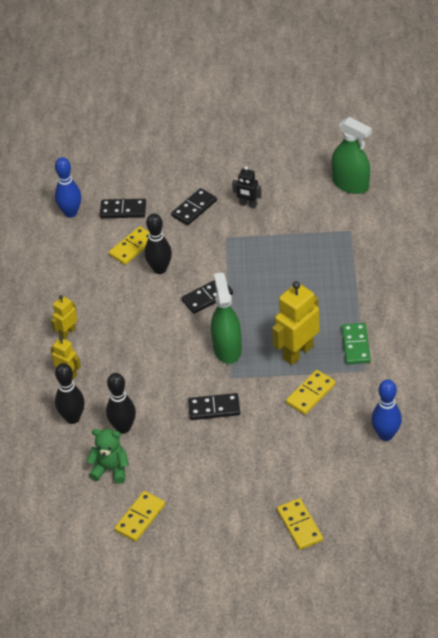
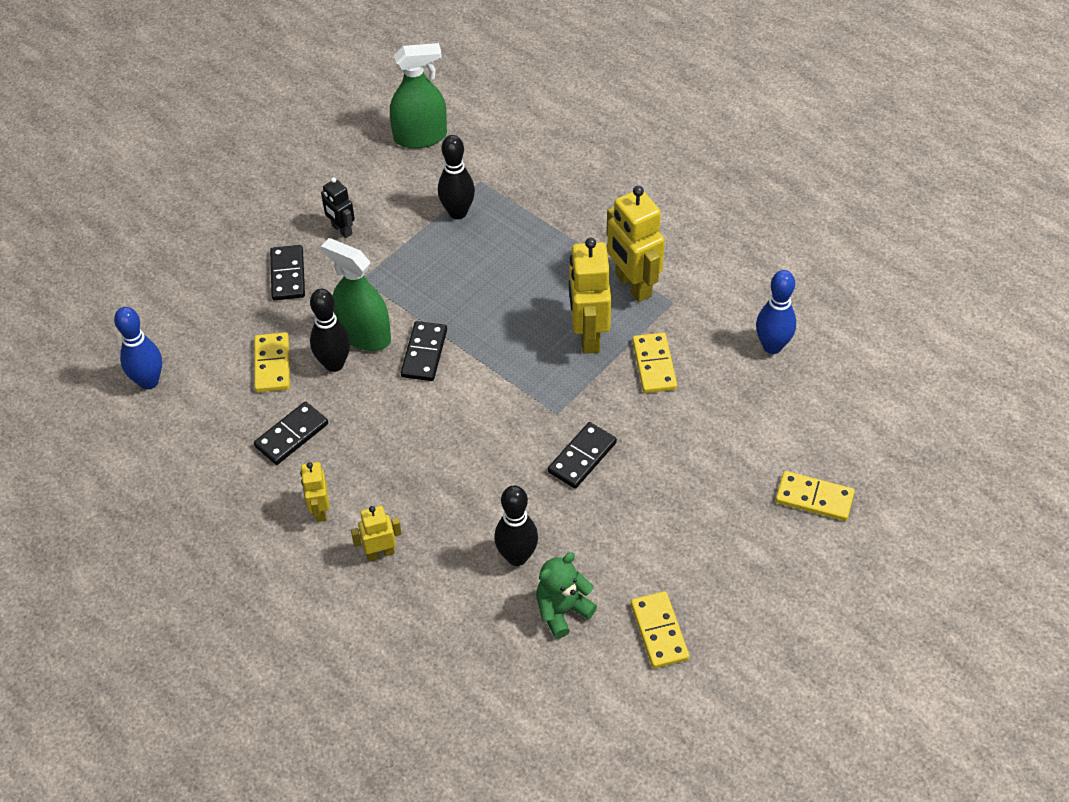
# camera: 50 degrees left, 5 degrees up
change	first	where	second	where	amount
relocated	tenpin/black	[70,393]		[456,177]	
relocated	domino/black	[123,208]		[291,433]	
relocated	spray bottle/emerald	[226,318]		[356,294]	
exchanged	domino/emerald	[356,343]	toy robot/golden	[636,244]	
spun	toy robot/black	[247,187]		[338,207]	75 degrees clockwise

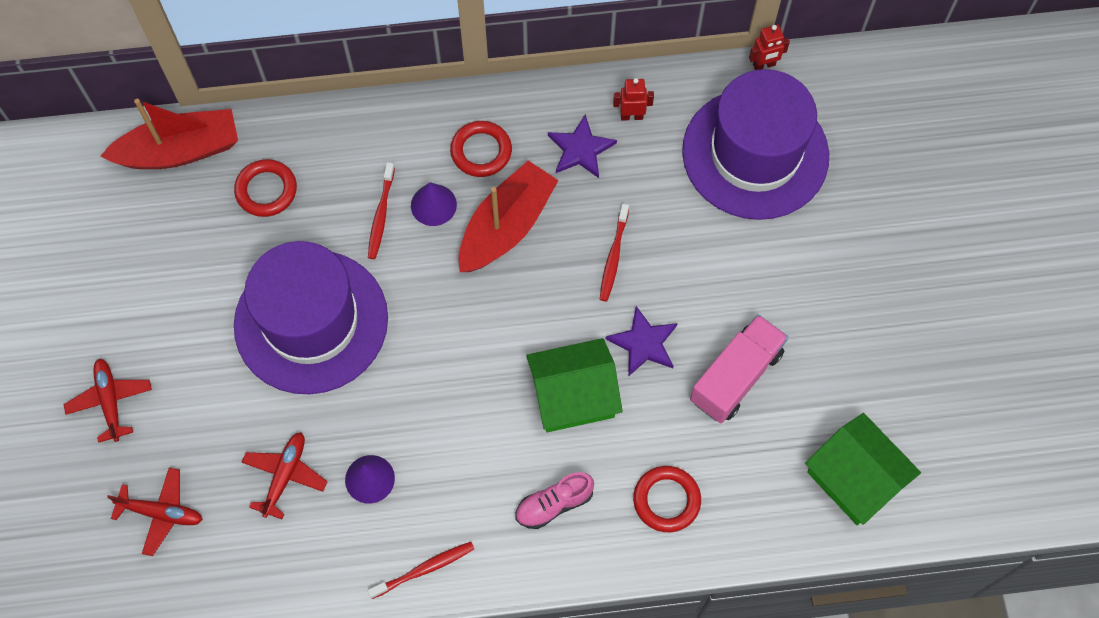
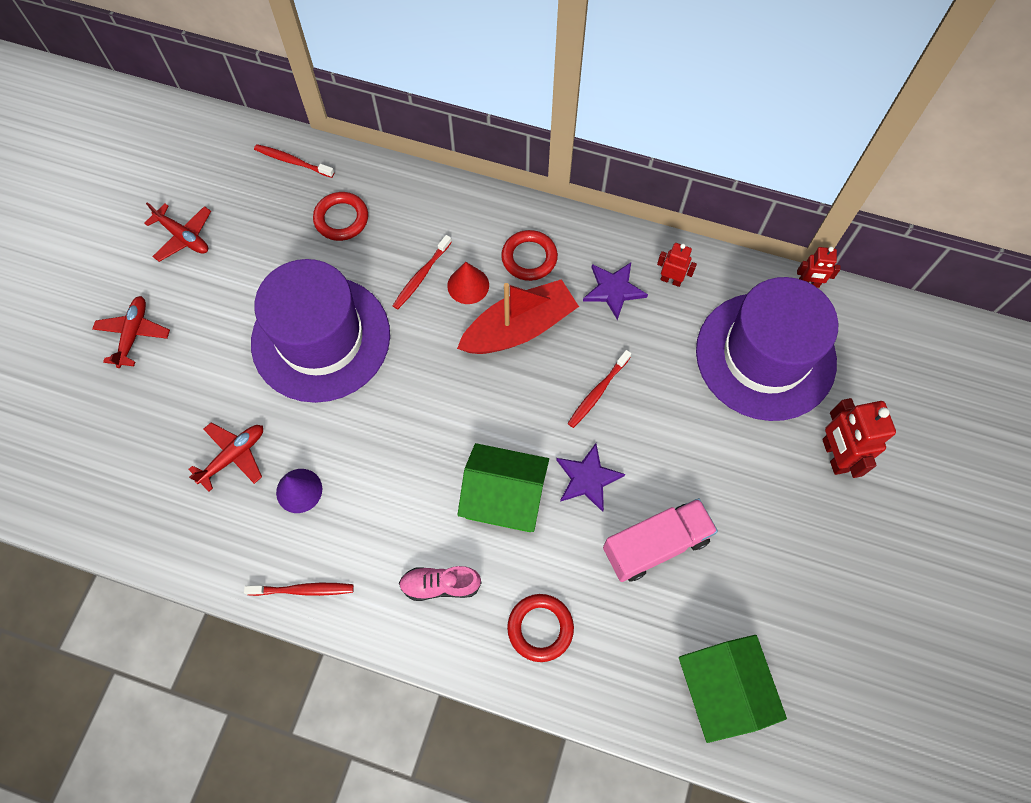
# camera: 25 degrees right, 0 degrees up
change	first	where	second	where	amount
appeared			toy robot/scarlet	[859,438]	
relocated	aeroplane/scarlet	[155,512]		[177,232]	
exchanged	sailboat/scarlet	[169,134]	dental brush/scarlet	[294,161]	
colour	cone/purple	[434,204]	cone/scarlet	[468,283]	

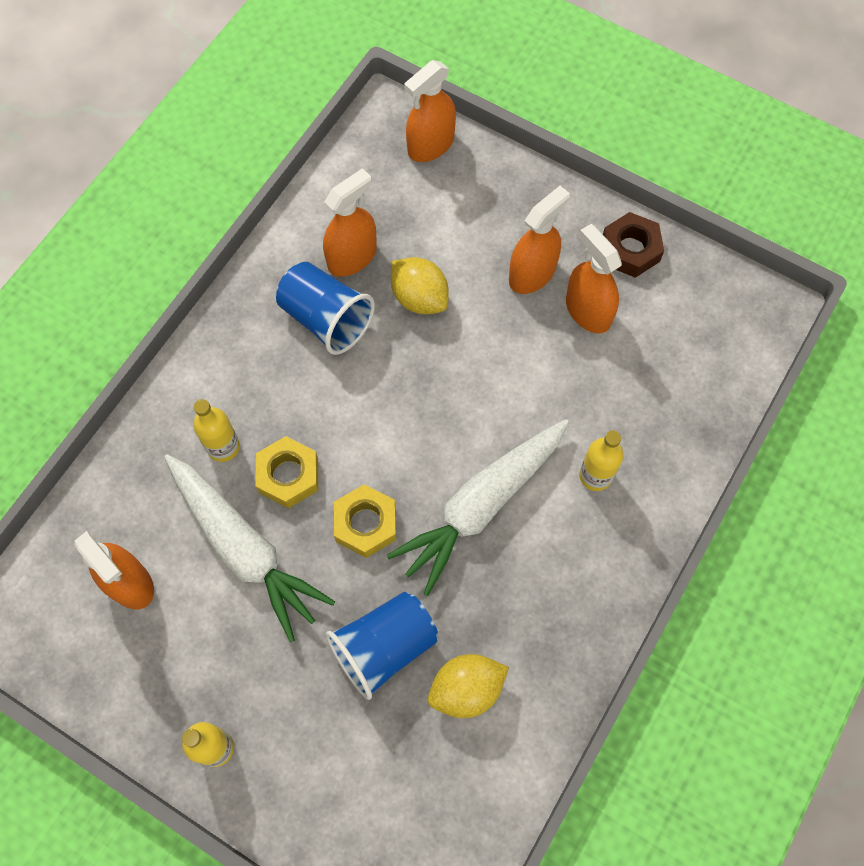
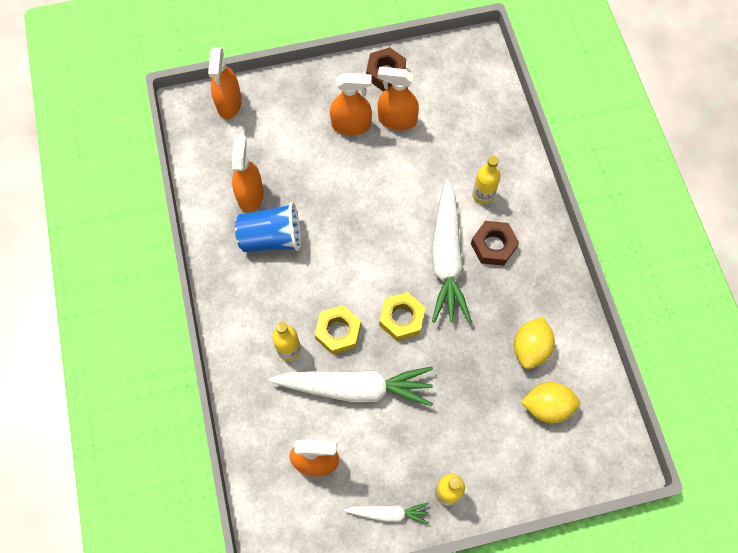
# camera: 45 degrees left, 0 degrees up
change	first	where	second	where	amount
missing	beaker/cobalt	[382,646]			
appeared			carrot/white	[386,513]	
appeared			hex nut/russet	[495,243]	
relocated	lemon/golden	[420,285]		[550,402]	
spun	spray bottle/orange	[539,240]		[351,104]	90 degrees clockwise

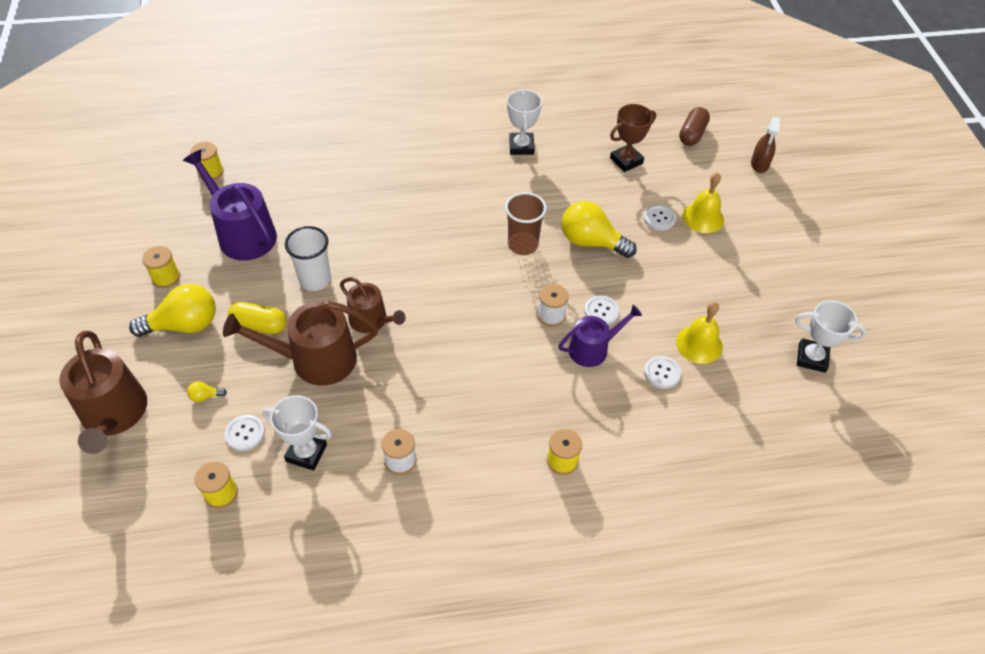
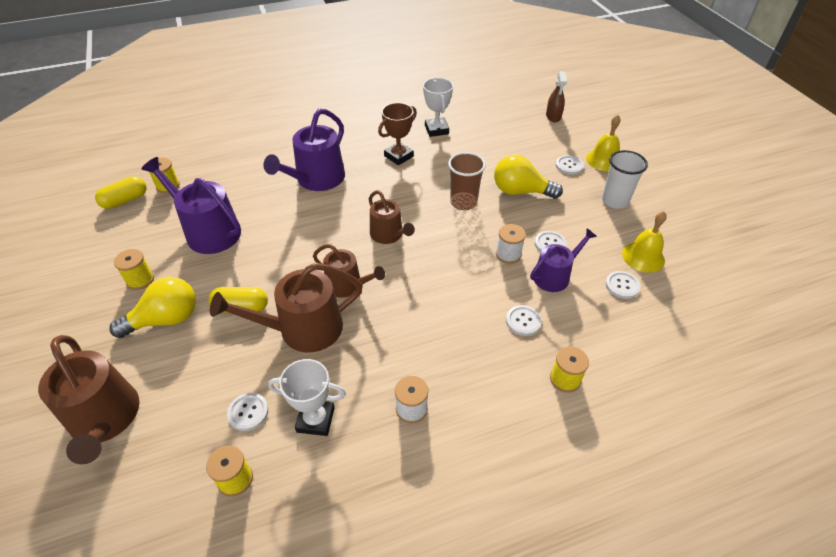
# camera: 10 degrees left, 5 degrees down
change	first	where	second	where	amount
missing	lightbulb/golden	[207,391]			
missing	capsule/russet	[694,126]			
missing	prize cup/white	[830,336]			
appeared			capsule/golden	[121,192]	
appeared			watering can/purple	[304,150]	
appeared			watering can/russet	[392,217]	
appeared			shirt button/white	[524,320]	
relocated	beaker/white	[308,258]		[625,179]	
relocated	prize cup/russet	[633,138]		[397,134]	
relocated	spray bottle/russet	[765,145]		[556,96]	

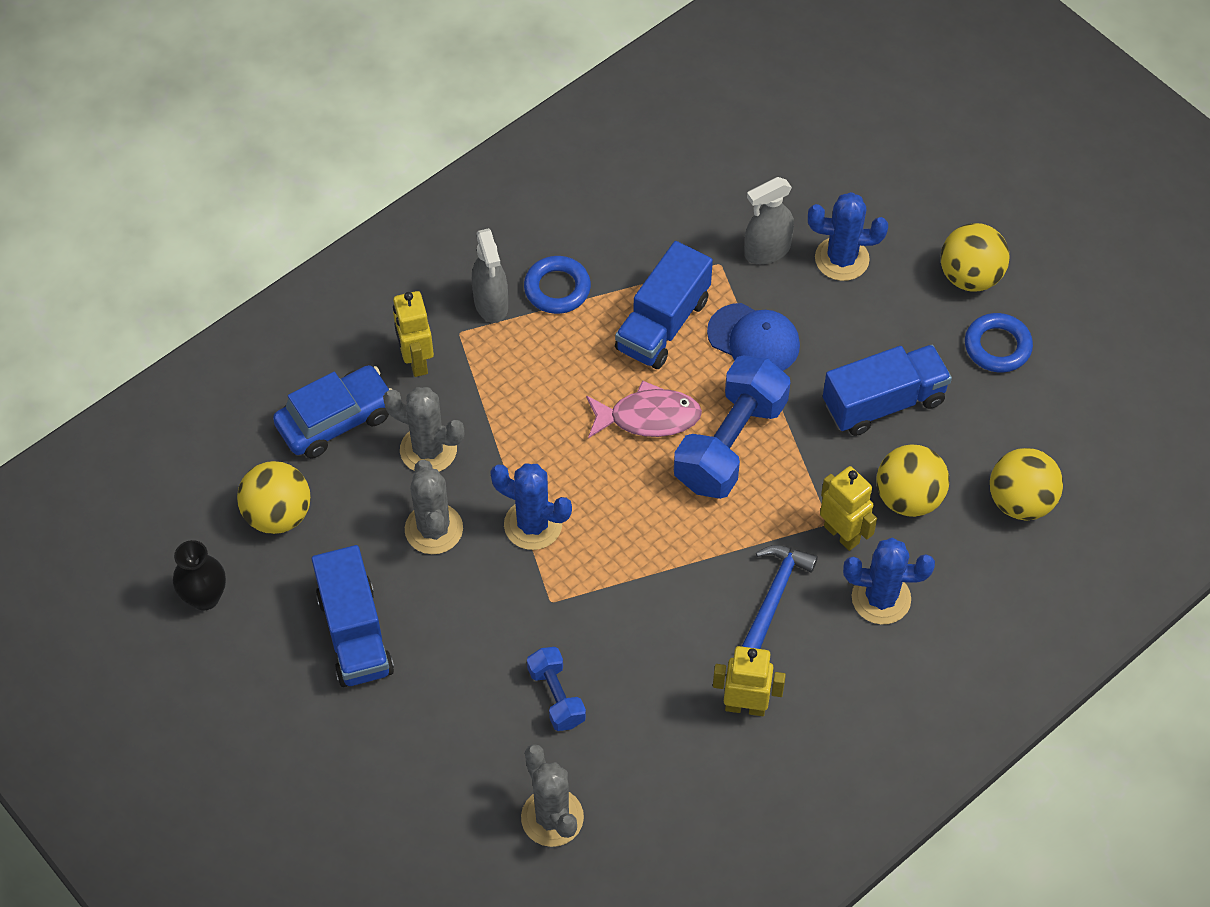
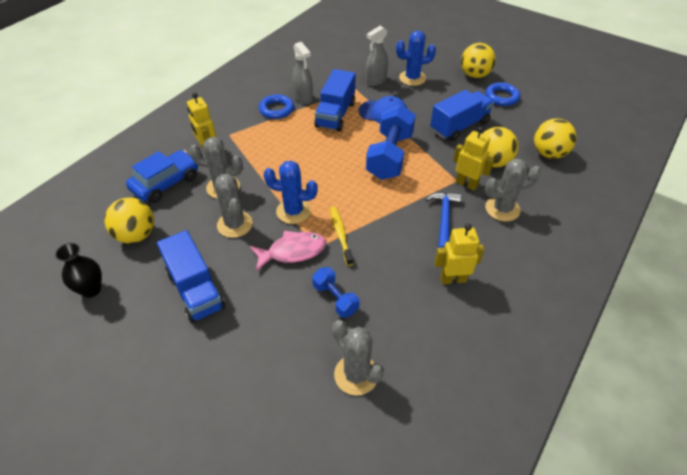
# camera: 15 degrees left, 10 degrees down
change	first	where	second	where	amount
appeared			dental brush/golden	[342,236]	
relocated	spray bottle/grey	[490,275]		[302,73]	
relocated	fish/rose-pink	[644,409]		[288,251]	
colour	prickly plant/cobalt	[889,581]	prickly plant/grey	[513,190]	

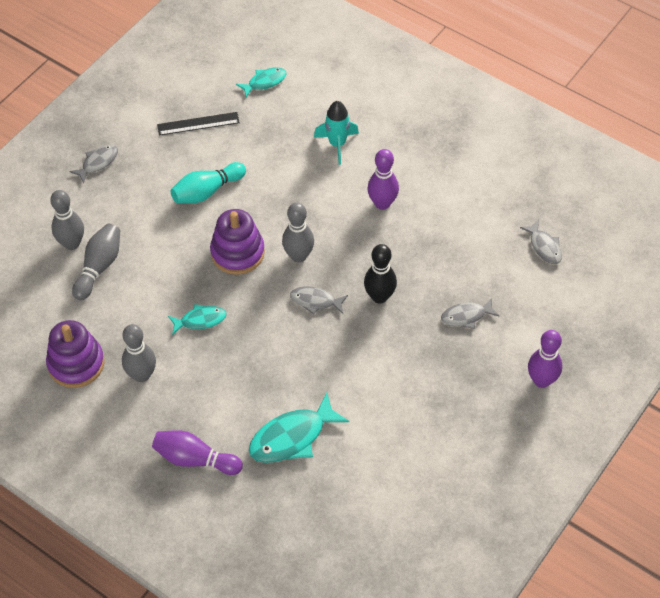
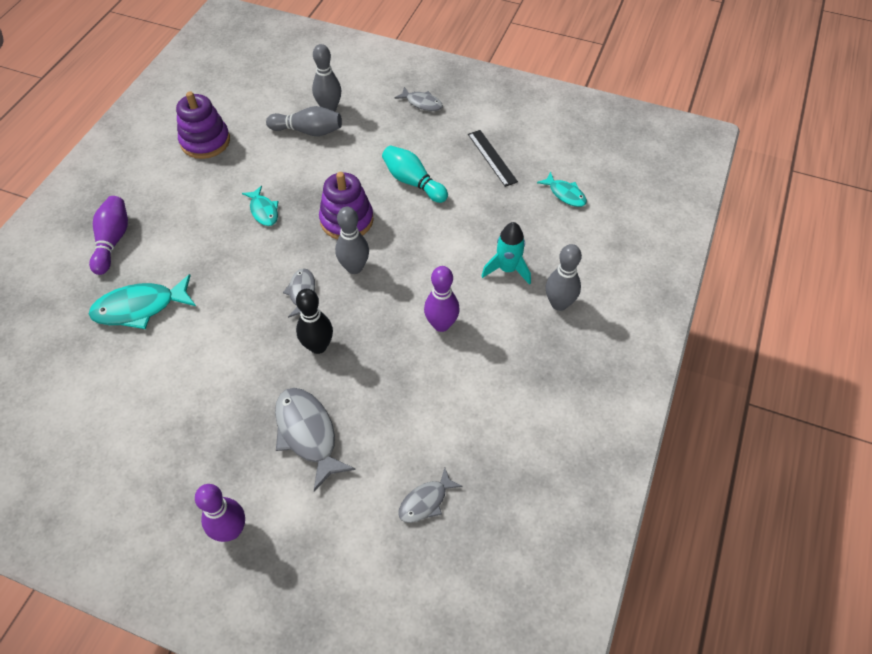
# camera: 75 degrees right, 0 degrees up
change	first	where	second	where	amount
relocated	tenpin/grey	[139,353]		[564,277]	
spun	fish/teal	[299,427]		[142,301]	60 degrees counterclockwise
size	fish/grey	[470,313]		[315,439]	x1.71

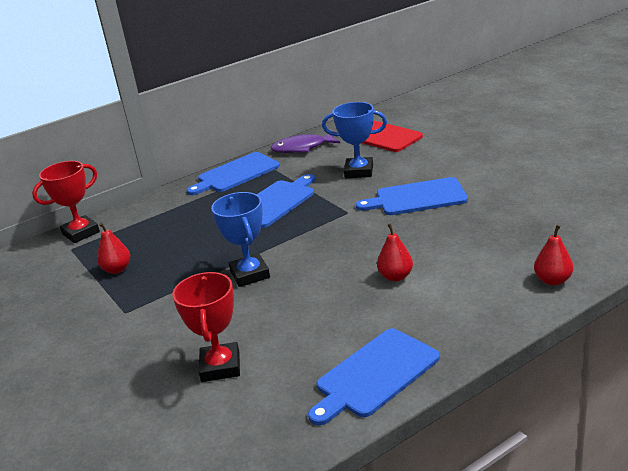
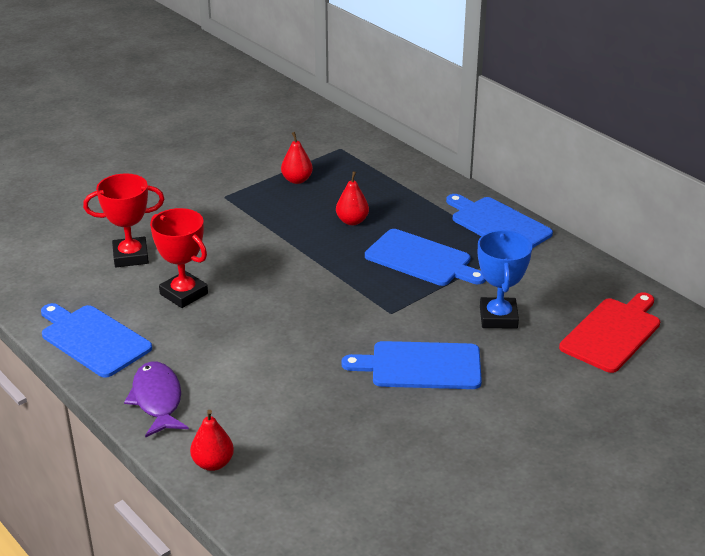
# camera: 80 degrees right, 5 degrees up
change	first	where	second	where	amount
missing	prize cup/cobalt	[240,239]			
relocated	prize cup/scarlet	[66,202]		[179,258]	
relocated	fish/purple	[305,142]		[156,400]	
relocated	pear fruit/scarlet	[395,252]		[352,198]	
spun	cutting board/cobalt	[412,196]		[411,365]	75 degrees counterclockwise

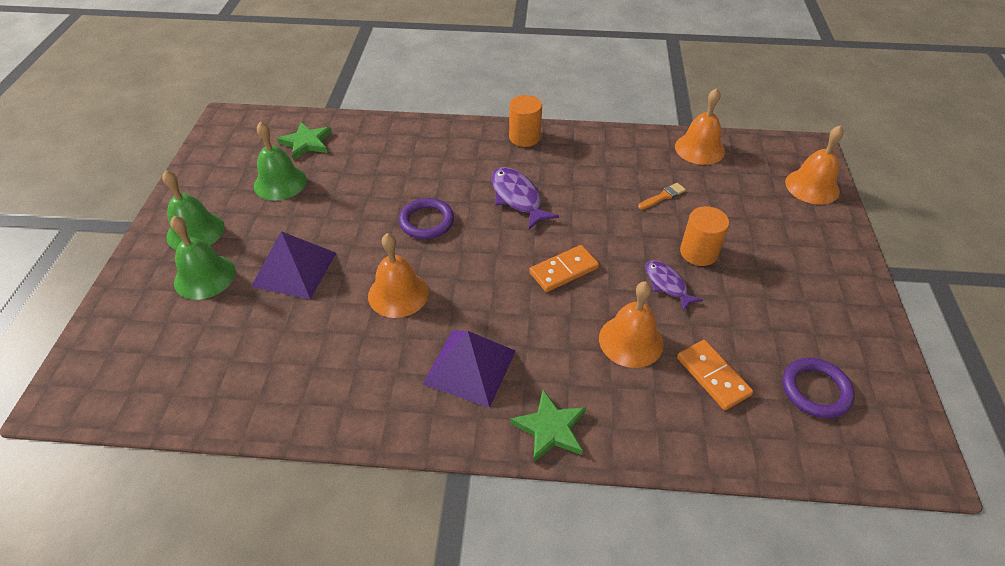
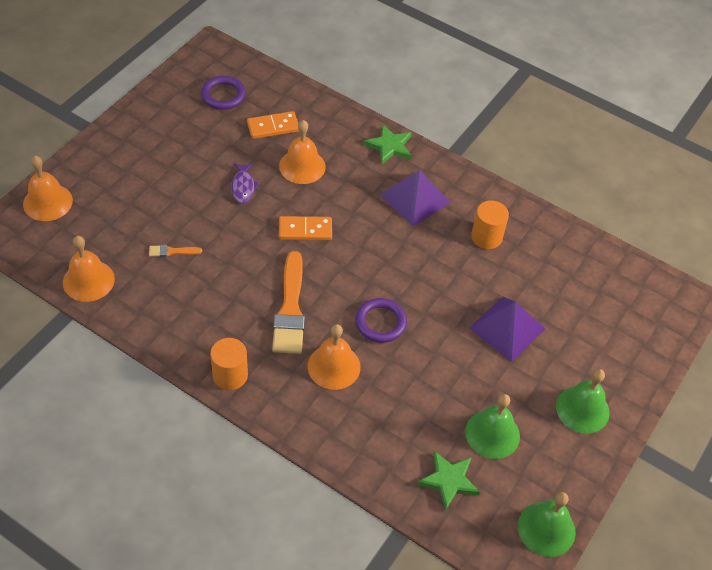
# camera: 155 degrees left, 5 degrees up
change	first	where	second	where	amount
relocated	bell/emerald	[202,258]		[547,524]	
relocated	bell/orange	[398,275]		[334,357]	
relocated	cylinder/orange	[704,236]		[490,224]	
exchanged	fish/purple	[525,198]	paintbrush/orange	[288,302]	
spun	domino/orange	[715,375]		[273,125]	75 degrees clockwise

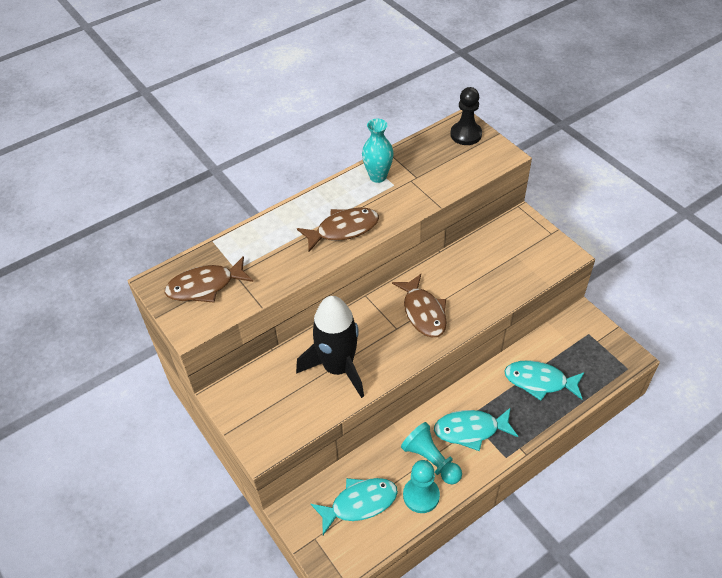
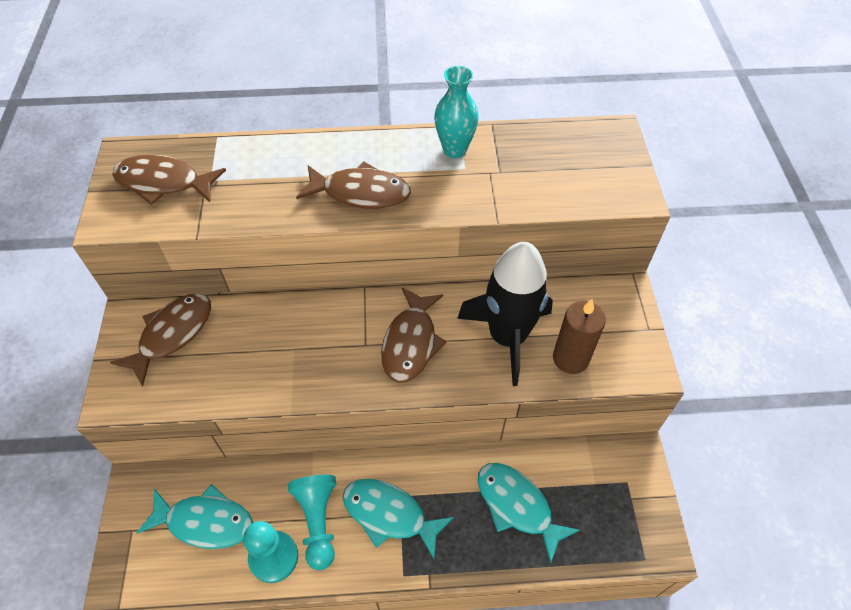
# camera: 30 degrees right, 5 degrees up
change	first	where	second	where	amount
missing	game pawn/black	[466,116]			
appeared			fish/russet	[160,340]	
appeared			candle/russet	[579,336]	
relocated	rocket/black	[330,347]		[505,314]	

